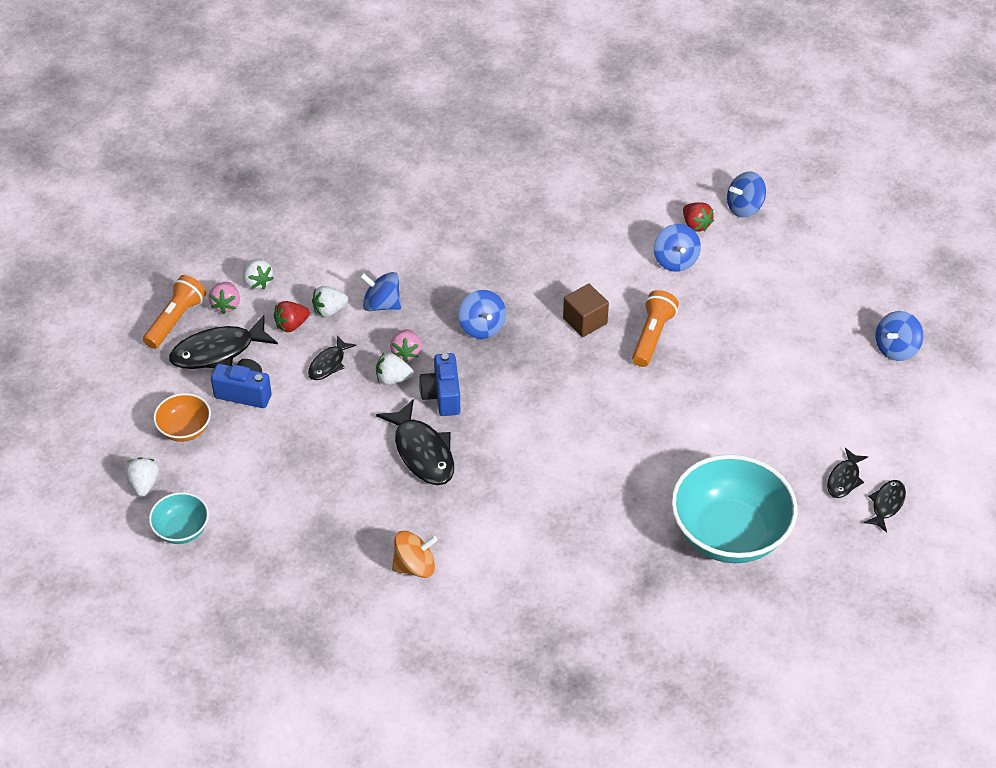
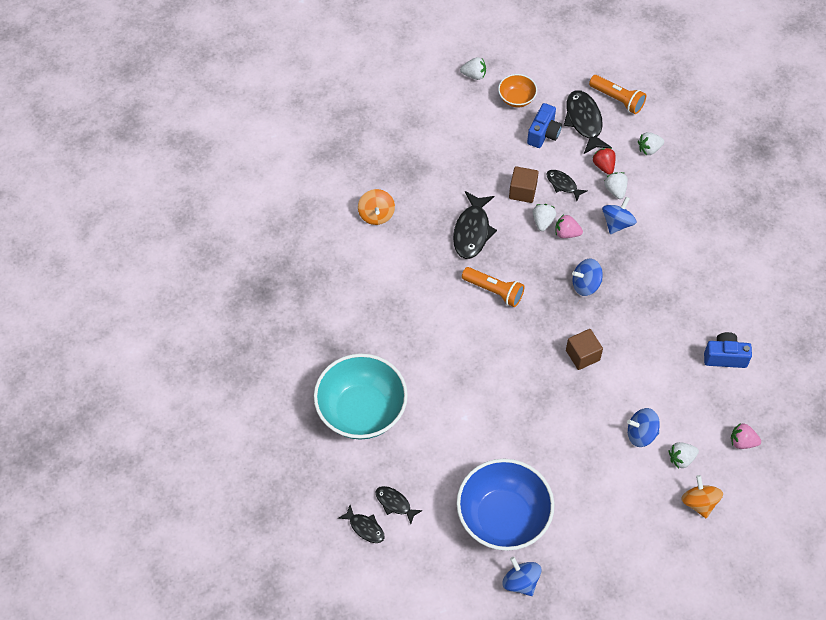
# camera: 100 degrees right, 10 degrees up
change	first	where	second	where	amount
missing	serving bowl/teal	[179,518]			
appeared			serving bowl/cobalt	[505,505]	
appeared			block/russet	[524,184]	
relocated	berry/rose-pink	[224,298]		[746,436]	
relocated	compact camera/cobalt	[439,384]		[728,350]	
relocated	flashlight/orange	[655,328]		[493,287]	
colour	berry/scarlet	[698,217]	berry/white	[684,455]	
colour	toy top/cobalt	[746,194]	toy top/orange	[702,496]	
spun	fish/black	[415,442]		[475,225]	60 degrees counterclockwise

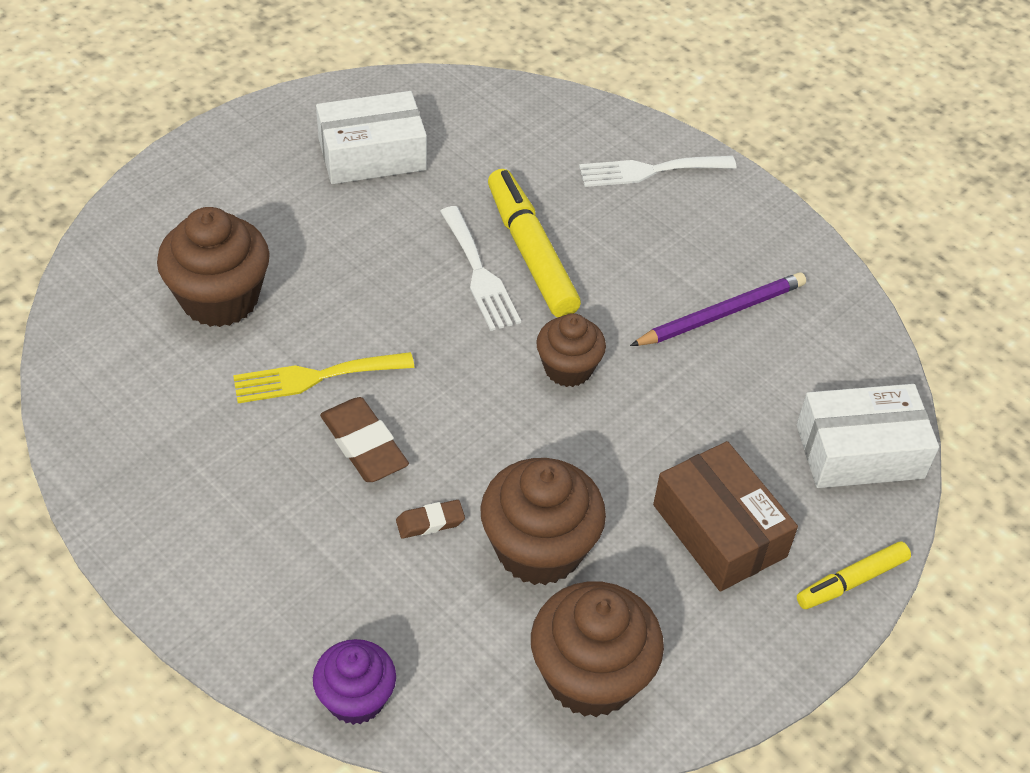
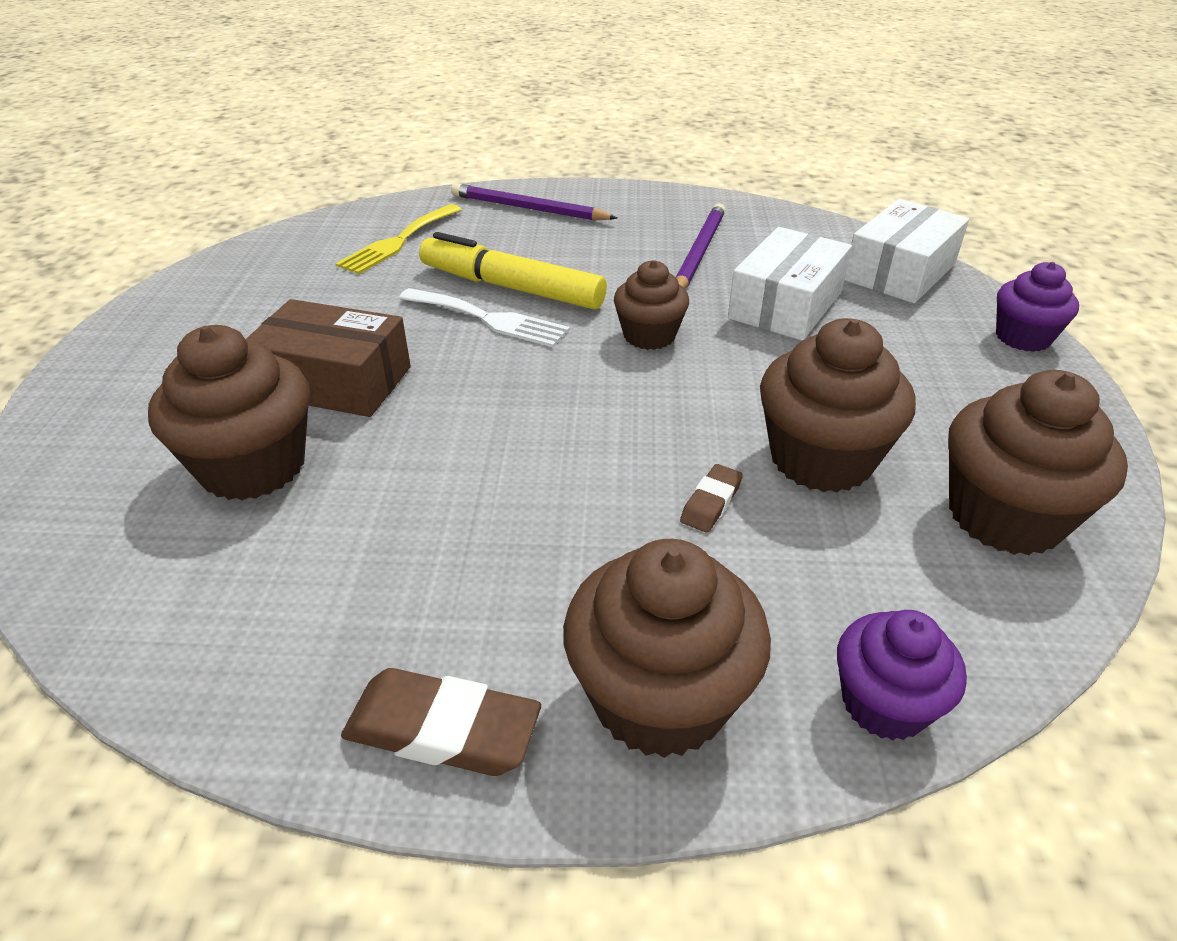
# camera: 40 degrees left, 10 degrees down
change	first	where	second	where	amount
appeared			muffin/russet	[667,648]	
relocated	fork/golden	[323,377]		[398,239]	
relocated	package/white	[371,137]		[790,284]	
relocated	pencil eraser/russet	[364,439]		[441,722]	
relocated	package/russet	[725,516]		[328,358]	
exchanged	fork/white	[657,171]	pencil/purple	[534,201]	
exchanged	felt pen/golden	[854,575]	muffin/purple	[1037,307]	

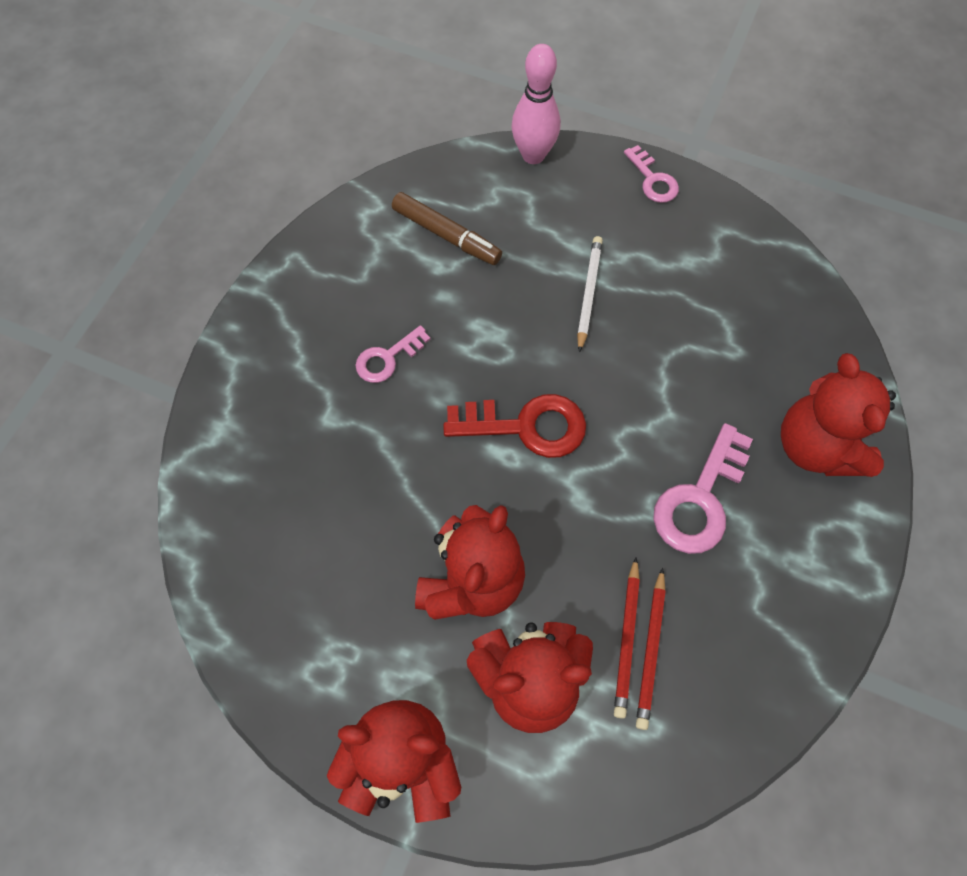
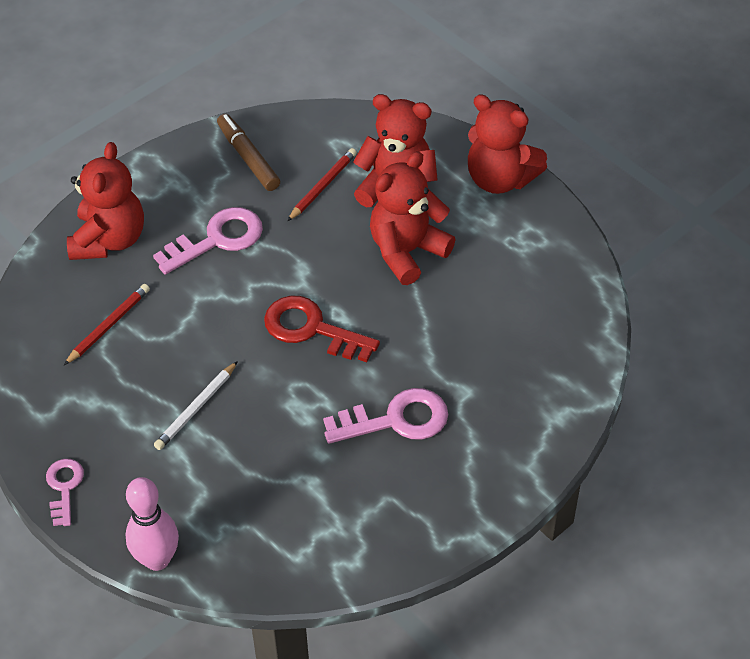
# camera: 155 degrees left, 15 degrees down
change	first	where	second	where	amount
relocated	felt pen/russet	[447,228]		[248,152]	
relocated	pencil/scarlet	[651,649]		[107,324]	
size	latchkey/rose-pink	[393,354]		[385,416]	x1.66

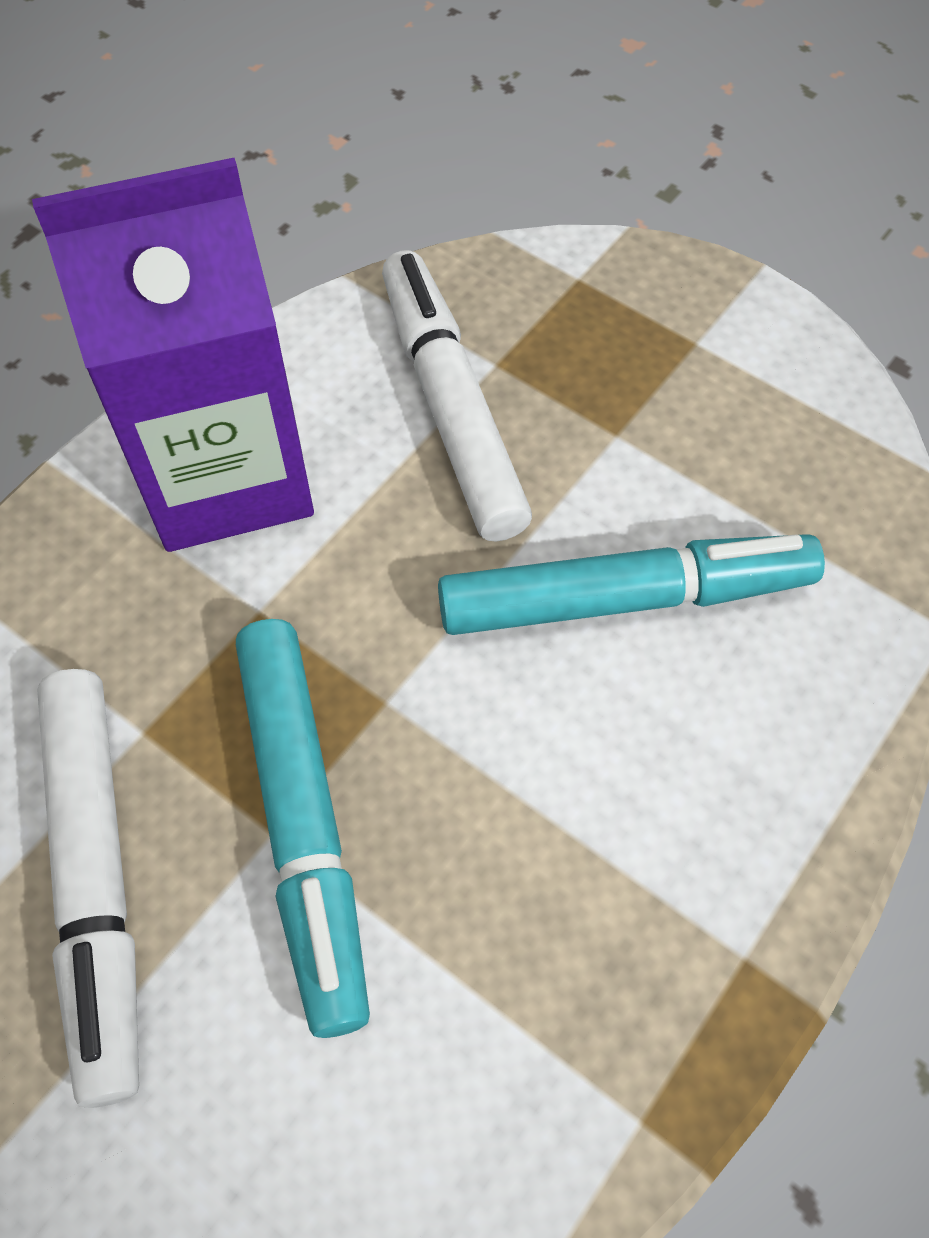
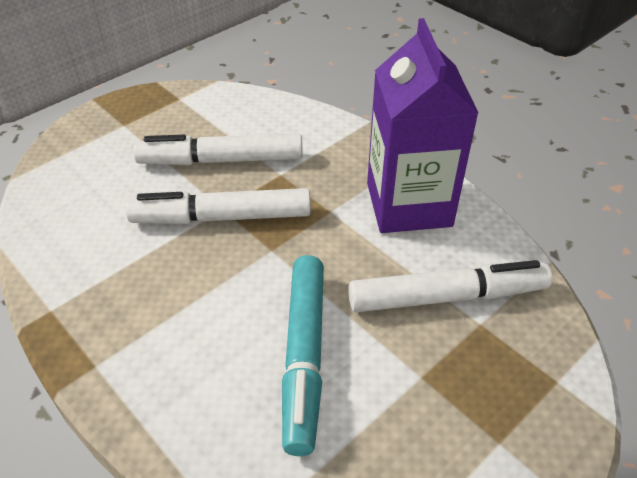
# camera: 100 degrees right, 15 degrees down
change	first	where	second	where	amount
colour	felt pen/teal	[303,828]	felt pen/white	[218,206]	

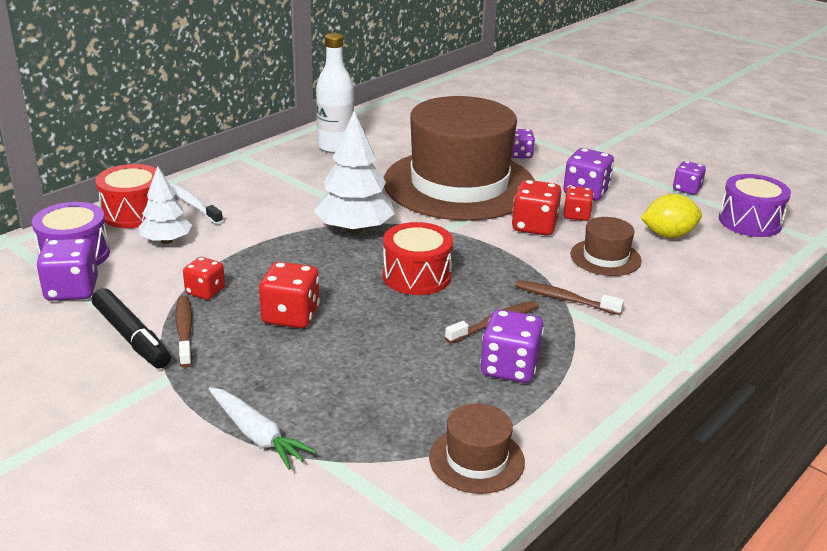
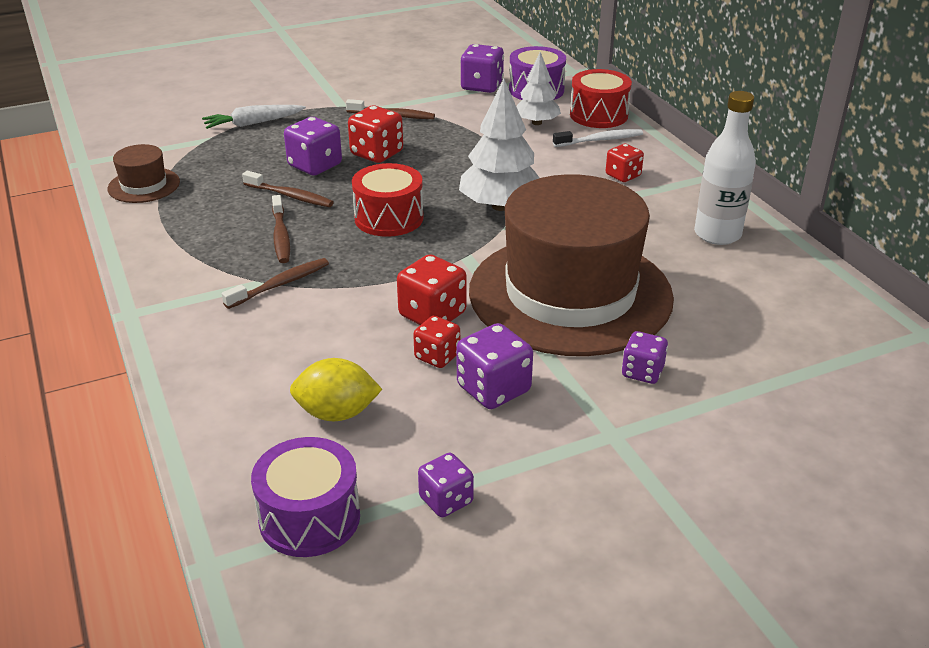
# camera: 115 degrees right, 5 degrees up
change	first	where	second	where	amount
missing	felt pen/black	[131,328]			
missing	tall hat/russet	[606,246]			
appeared			dental brush/russet	[288,189]	
relocated	game die/scarlet	[204,278]		[625,163]	
relocated	game die/purple	[512,346]		[313,146]	
spun	lemon/golden	[671,216]		[336,389]	75 degrees clockwise

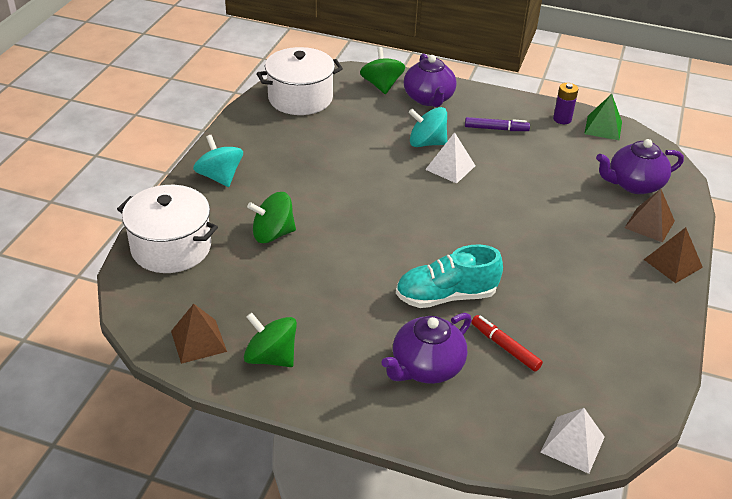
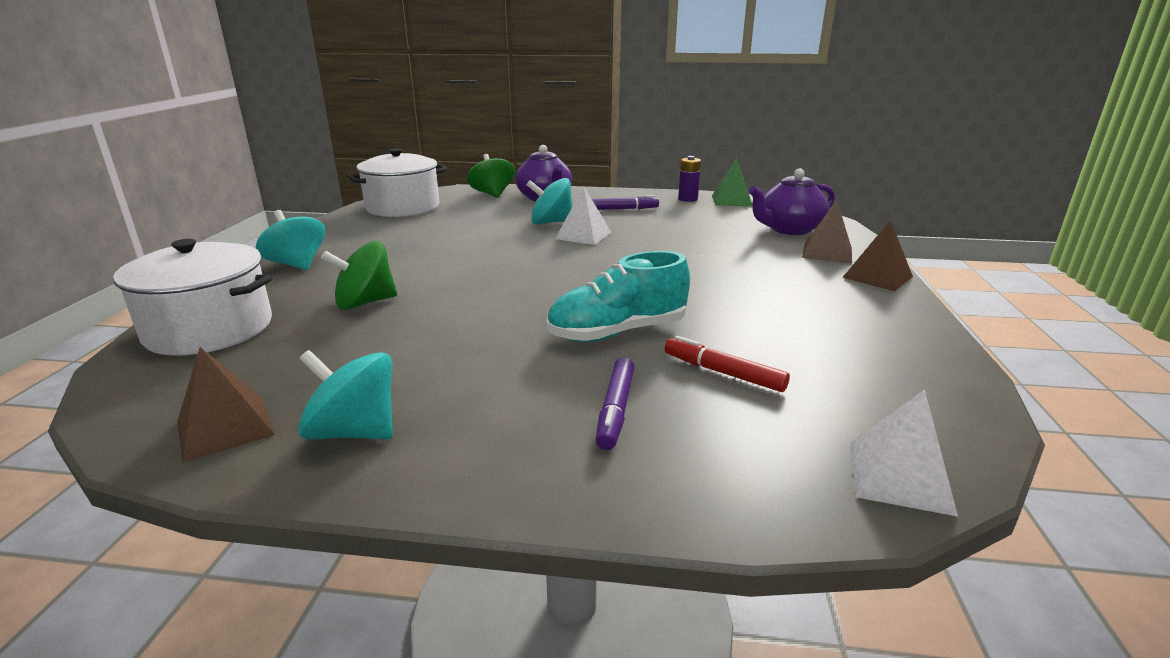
# camera: 10 degrees left, 15 degrees down
change	first	where	second	where	amount
exchanged	china teapot/purple	[426,348]	felt pen/purple	[615,403]	
colour	toy top/emerald	[270,339]	toy top/teal	[345,394]	

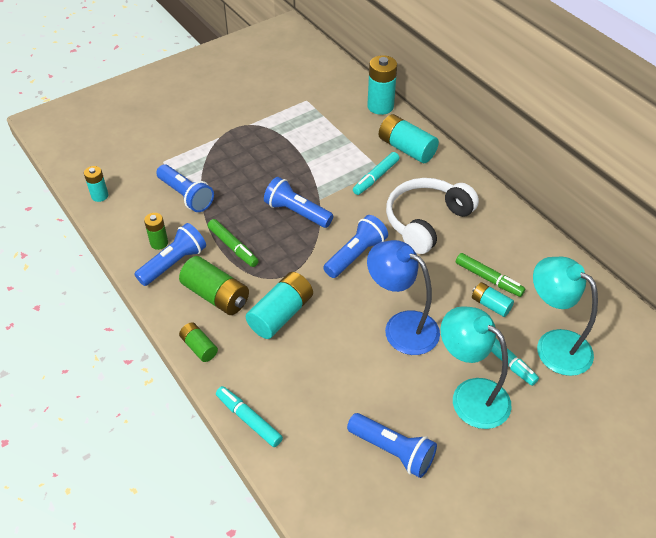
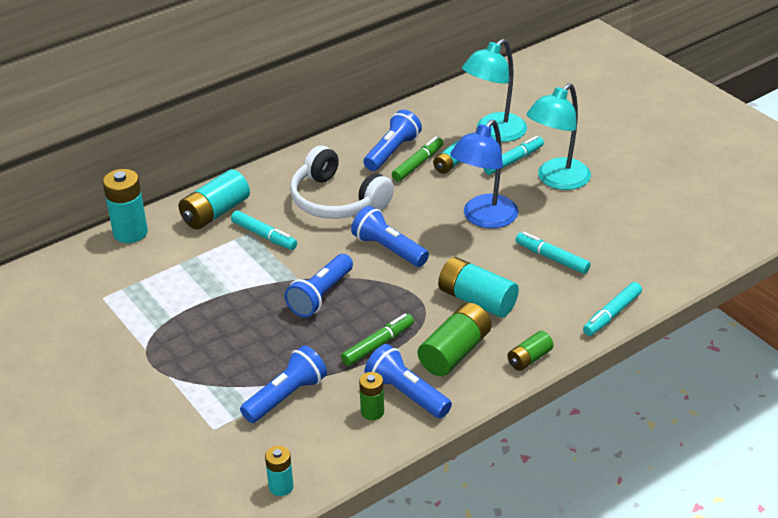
# camera: 90 degrees left, 10 degrees down
change	first	where	second	where	amount
appeared			felt pen/teal	[553,253]	
relocated	flashlight/cobalt	[392,445]		[392,140]	

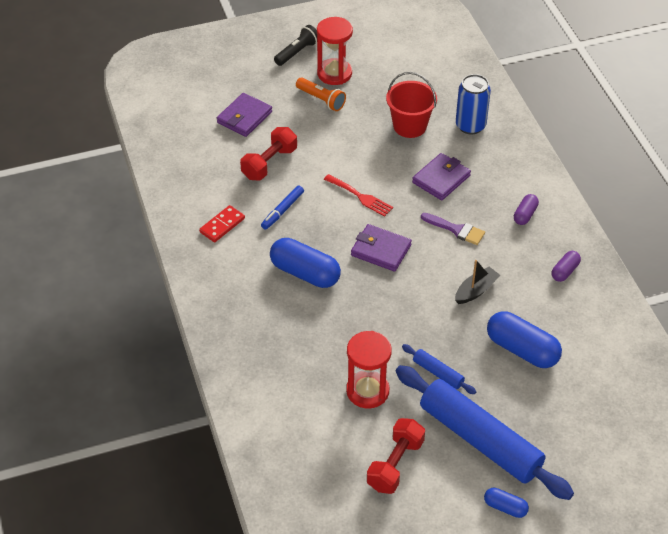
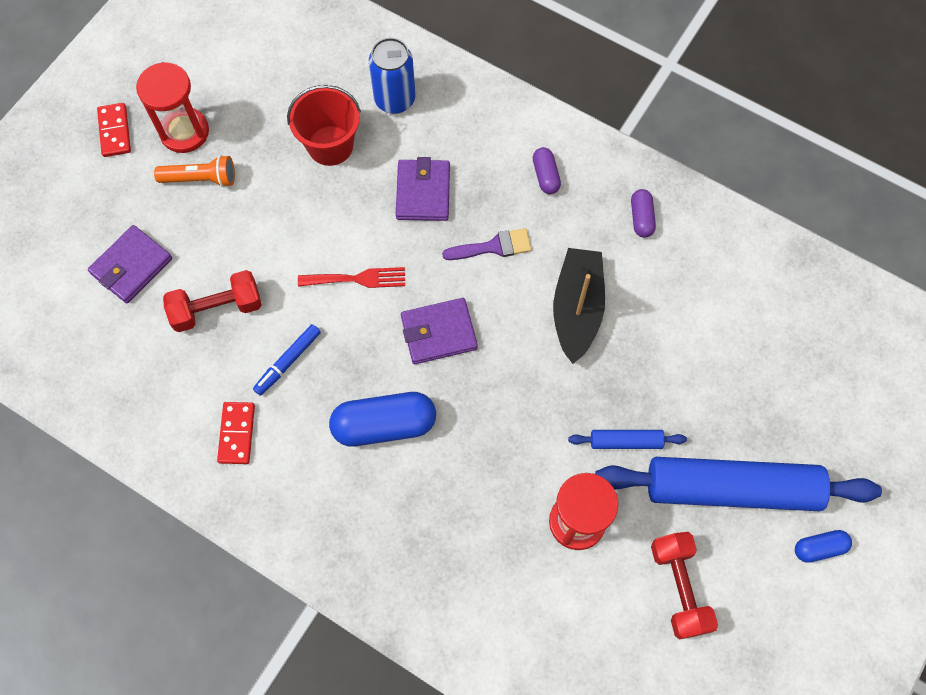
# camera: 40 degrees left, 20 degrees up
change	first	where	second	where	amount
missing	capsule/cobalt	[524,339]			
exchanged	flashlight/black	[295,45]	domino/scarlet	[114,130]	
spun	billfold/purple	[244,115]		[130,264]	45 degrees clockwise
spun	hand weight/scarlet	[268,153]		[212,301]	75 degrees clockwise
spun	felt pen/cobalt	[282,207]		[287,360]	45 degrees clockwise
size	sailboat/black	[477,282]		[579,306]	x1.65

